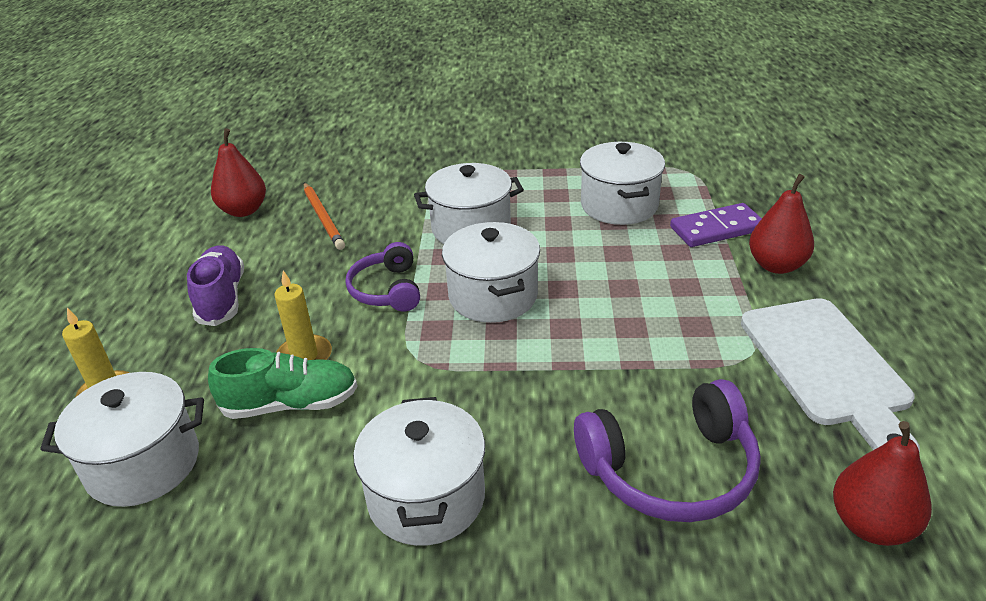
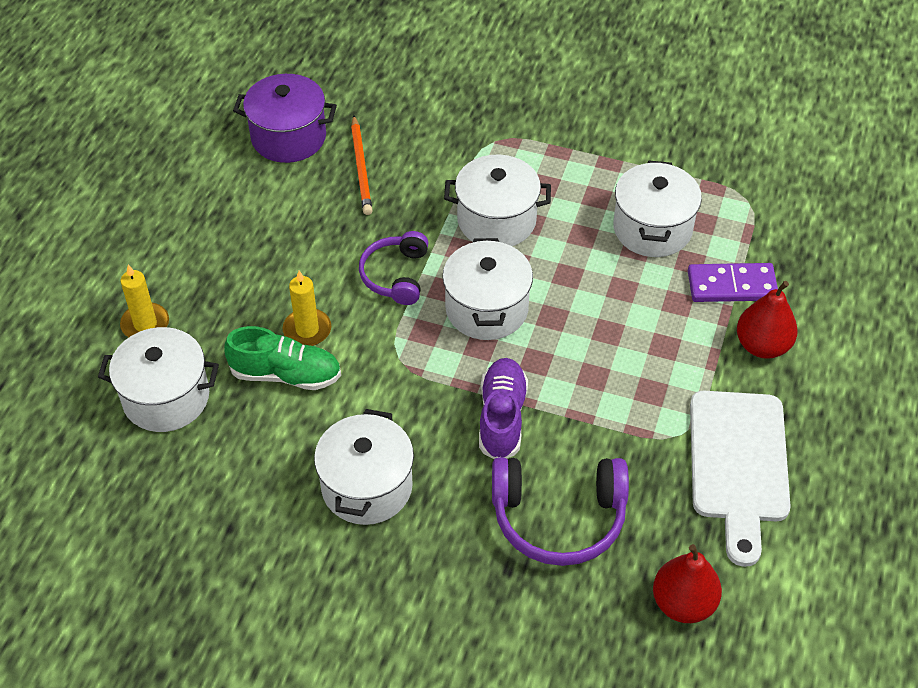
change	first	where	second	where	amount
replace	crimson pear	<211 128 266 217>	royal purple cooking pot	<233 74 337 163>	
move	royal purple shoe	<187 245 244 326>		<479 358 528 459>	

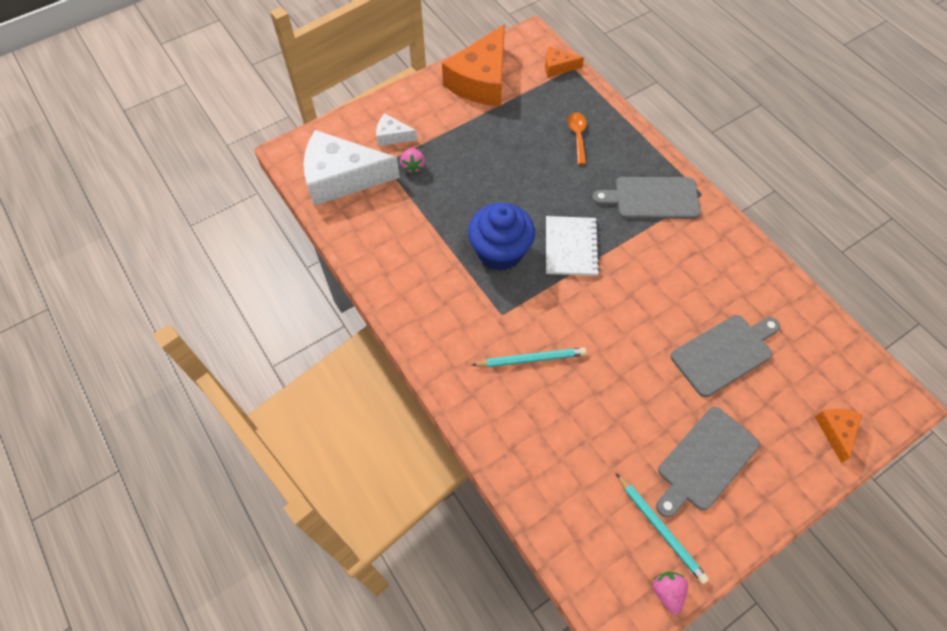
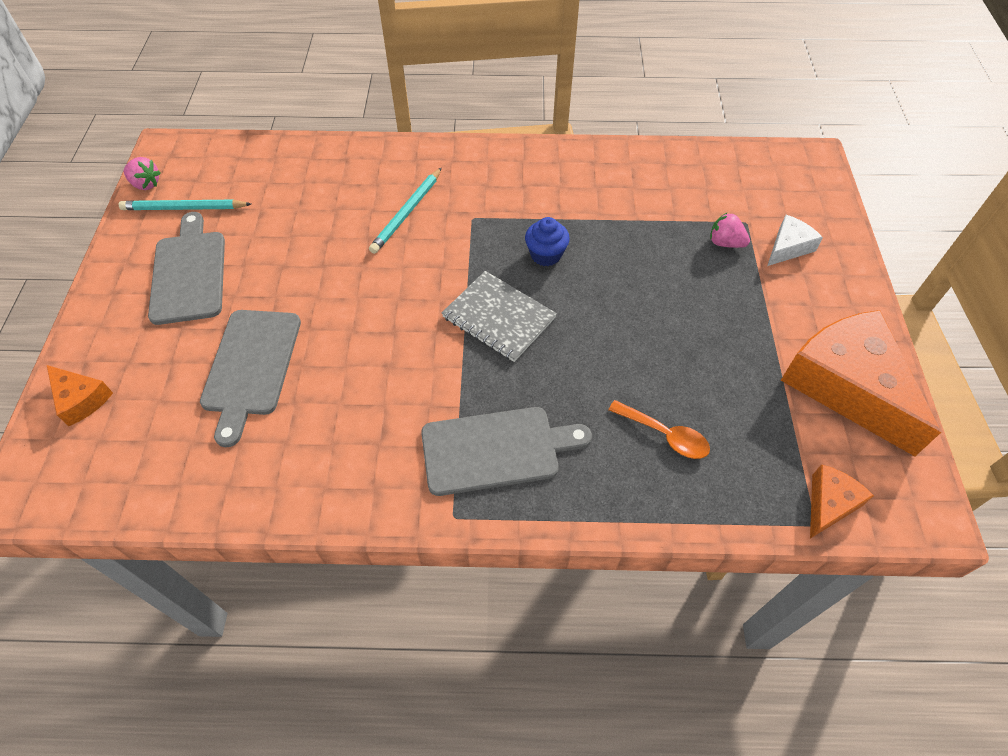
change	first	where	second	where	amount
delete	snow-white cheese wedge	<303 130 400 206>			
rotate	ash-grey cutting board	<592 177 701 219>		<421 407 592 496>	45 degrees clockwise
resize	cobalt muffin	<468 203 535 271>		<525 217 570 266>	x0.53
recolor	snow-white exercise book	<546 216 600 276>	ash-grey exercise book	<442 271 557 362>	

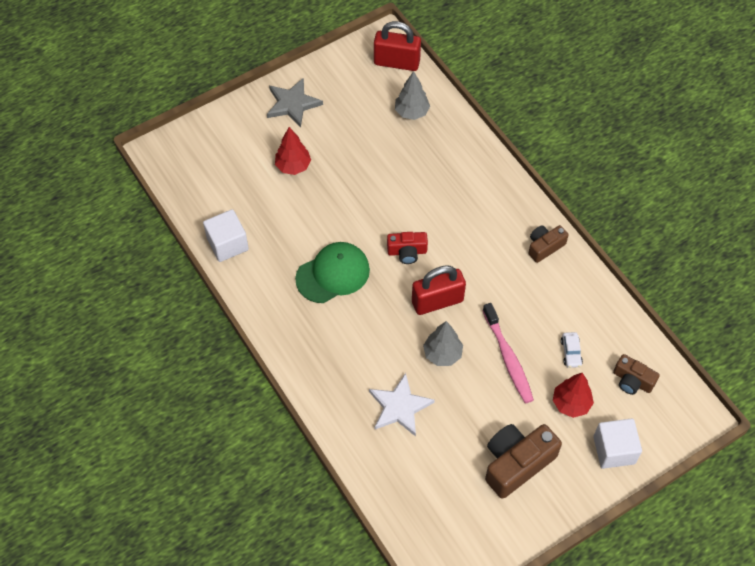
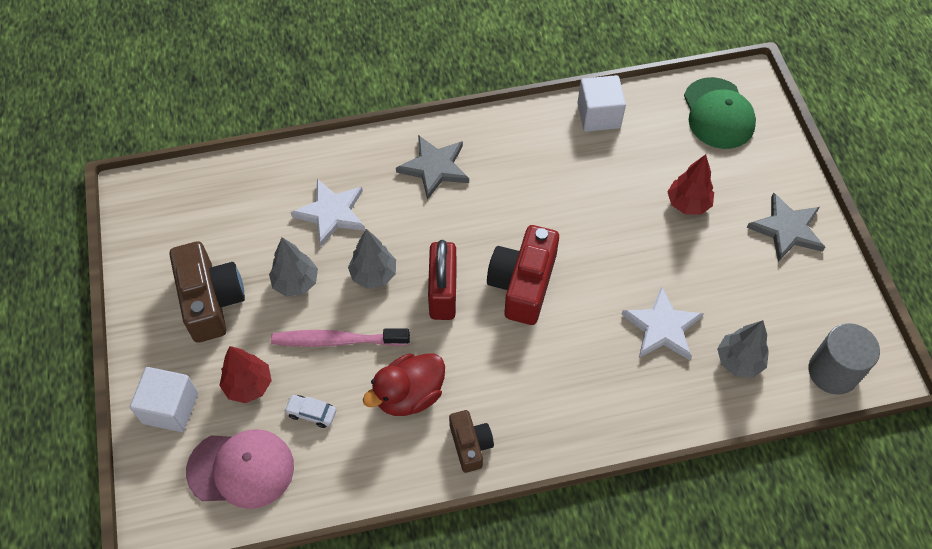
change	first	where	second	where	amount
replace	crimson small lock	<374 21 421 71>	ash-grey cylinder shape	<809 323 880 395>	
resize	crimson compact camera	<387 232 428 264>		<487 225 559 325>	x1.75
move	green baseball cap	<295 242 370 303>		<684 77 756 149>	
replace	dark brown compact camera	<613 354 660 395>	rose-pink baseball cap	<186 429 294 509>	
insert			ash-grey five-pointed star	<396 135 469 200>	
insert			ash-grey fir tree	<269 237 318 297>	
insert			snow-white five-pointed star	<621 286 704 360>	
insert			crimson rubber duck	<363 353 445 416>	

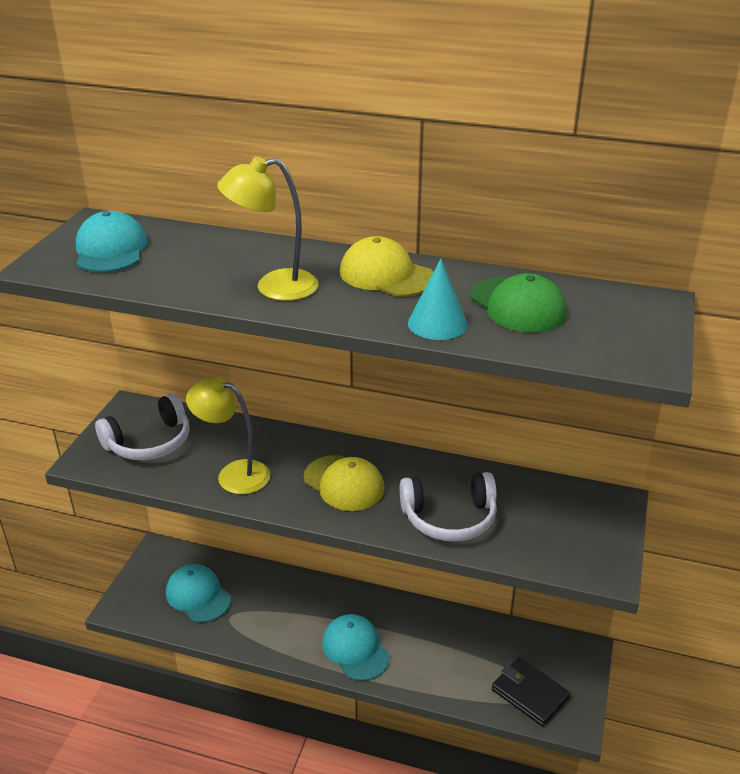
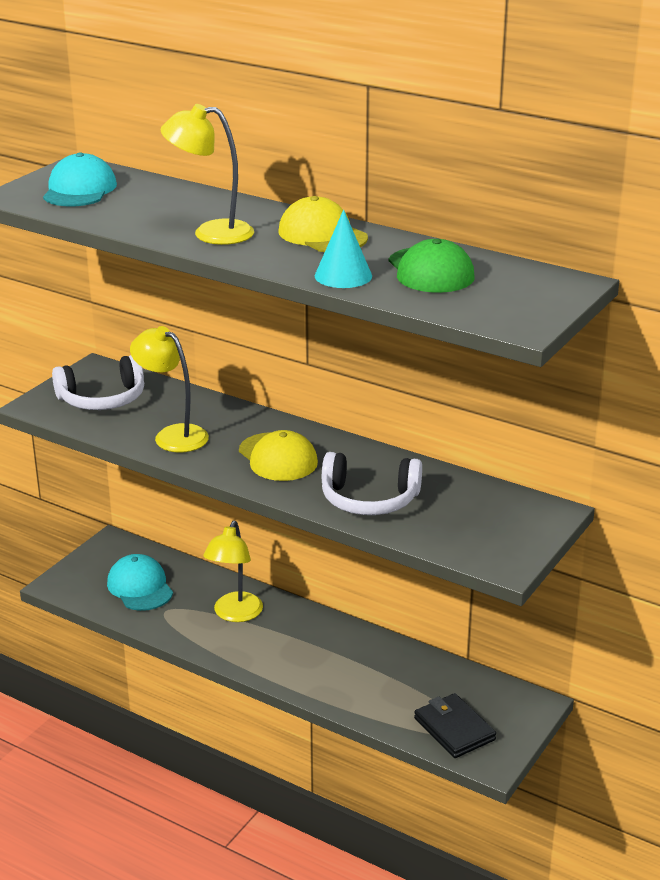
change	first	where	second	where	amount
delete	aqua baseball cap	<322 614 390 681>			
insert			golden reading lamp	<203 521 263 622>	

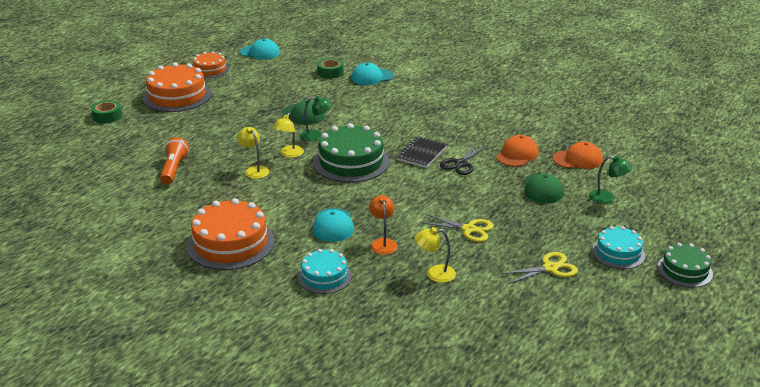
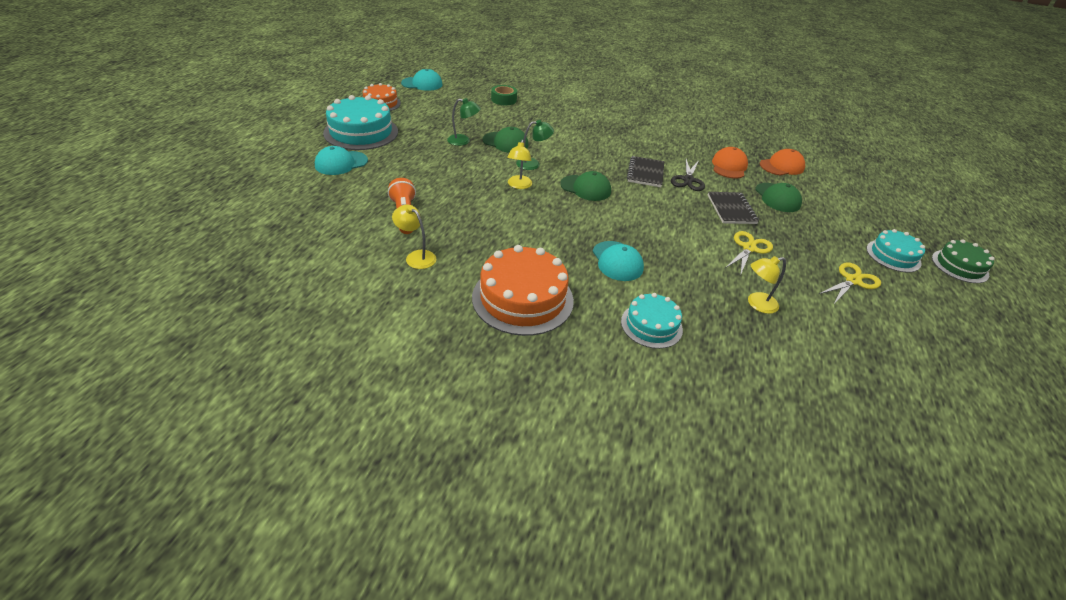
change	first	where	second	where	amount
recolor	orange gateau	<143 62 211 112>	aqua gateau	<323 95 398 150>	
move	aqua baseball cap	<351 63 394 85>		<315 146 368 175>	
delete	green sticky tape	<91 100 122 123>			
replace	green gateau	<313 123 389 182>	green baseball cap	<560 171 611 201>	
move	golden reading lamp	<237 127 269 179>		<392 204 436 269>	
move	green reading lamp	<589 156 632 204>		<447 98 481 146>	
delete	orange reading lamp	<369 195 398 255>			
rotate	golden pair of scissors	<423 214 494 242>		<725 231 773 276>	60 degrees counterclockwise
insert			black exercise book	<708 192 759 224>	

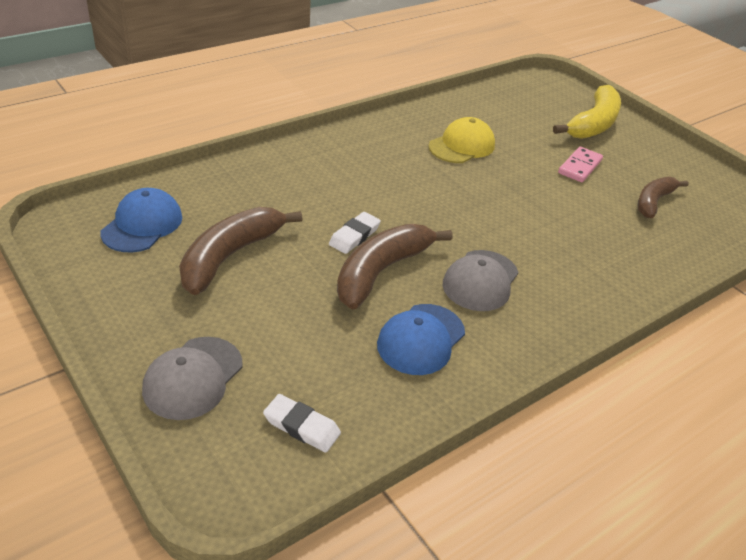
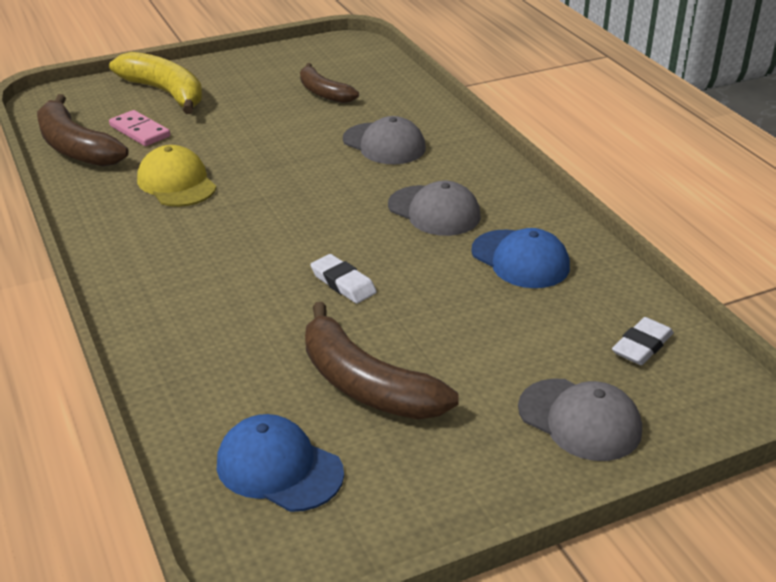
change	first	where	second	where	amount
move	rose-pink domino piece	<558 147 603 182>		<109 110 170 146>	
move	dark brown banana	<337 224 453 310>		<37 94 128 167>	
insert			ash-grey baseball cap	<343 116 426 164>	

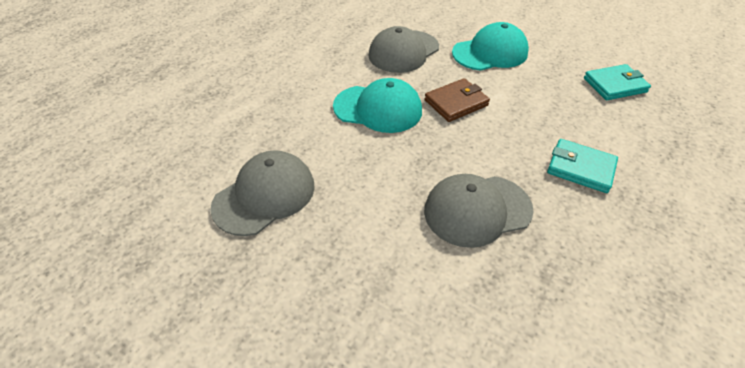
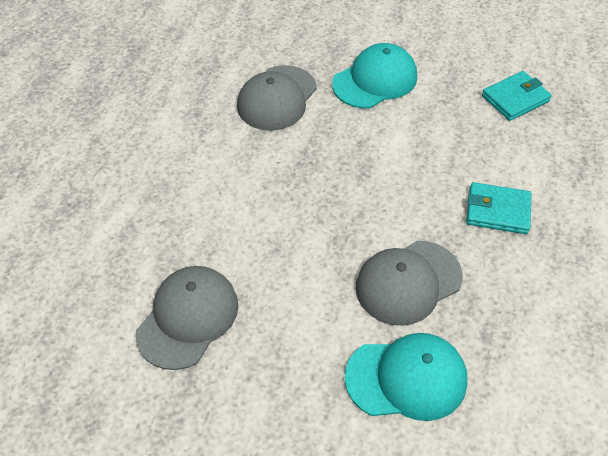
change	first	where	second	where	amount
move	aqua baseball cap	<333 78 422 133>		<345 333 468 421>	
delete	dark brown billfold	<424 78 490 122>			

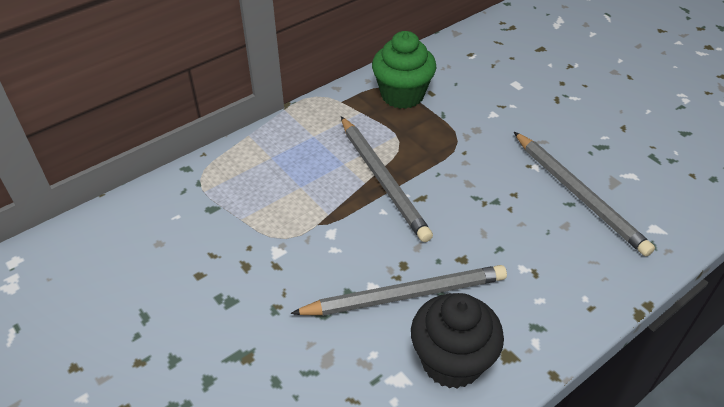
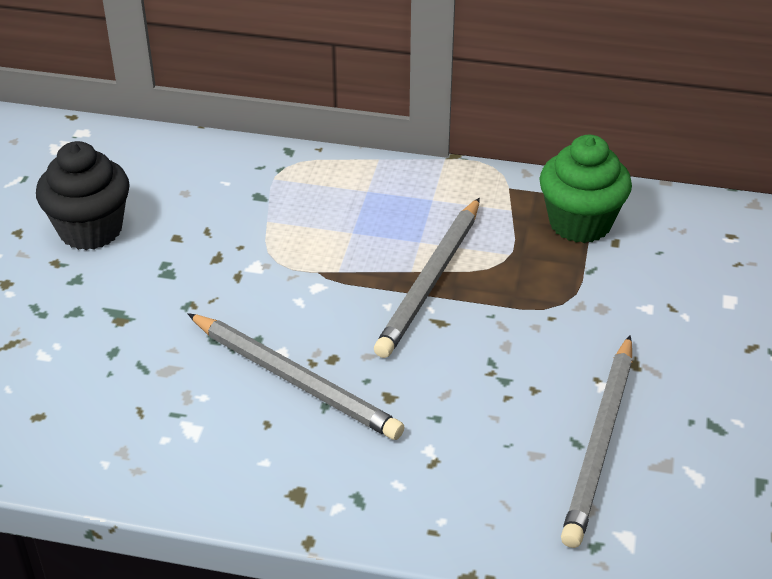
change	first	where	second	where	amount
move	black muffin	<411 293 504 389>		<36 141 130 250>	

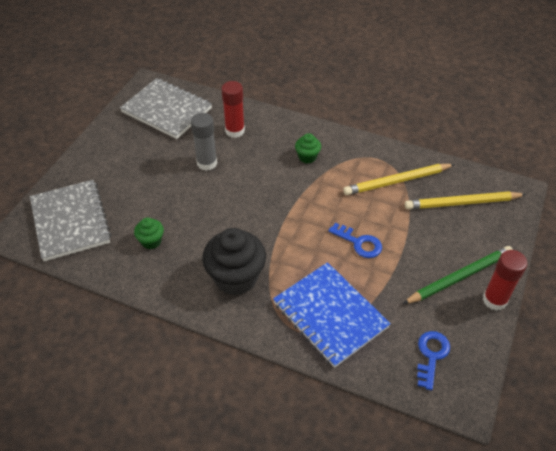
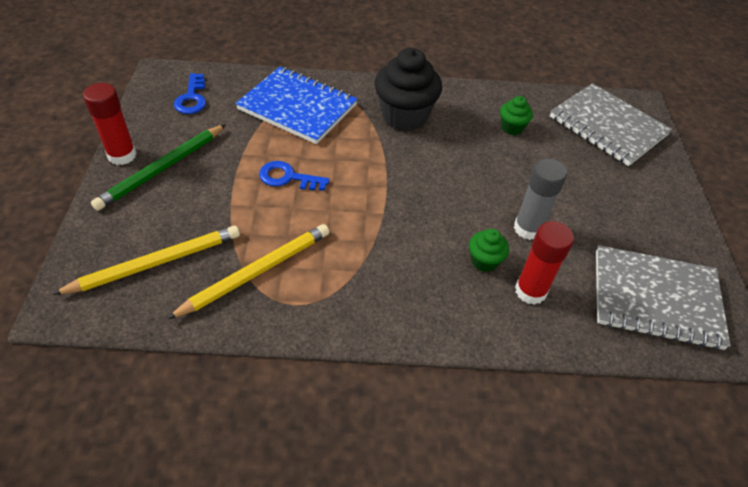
change	first	where	second	where	amount
move	green muffin	<295 133 321 164>		<469 229 509 272>	

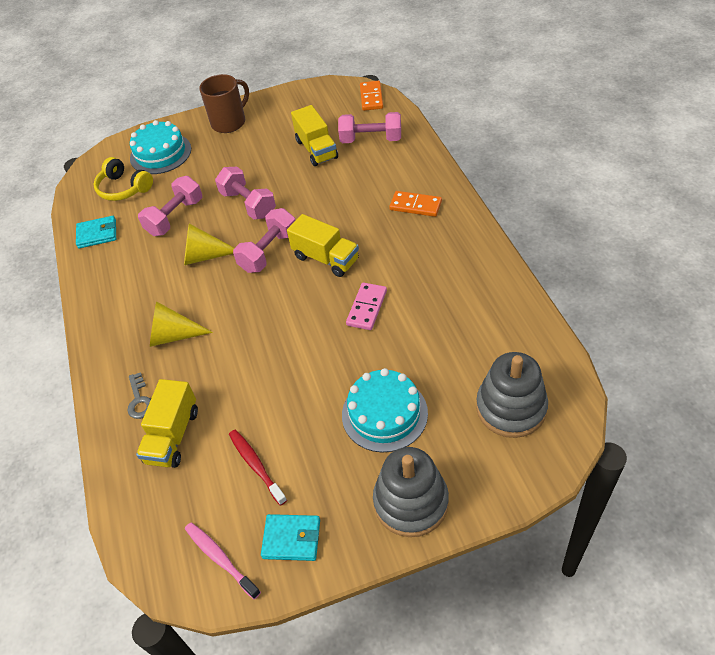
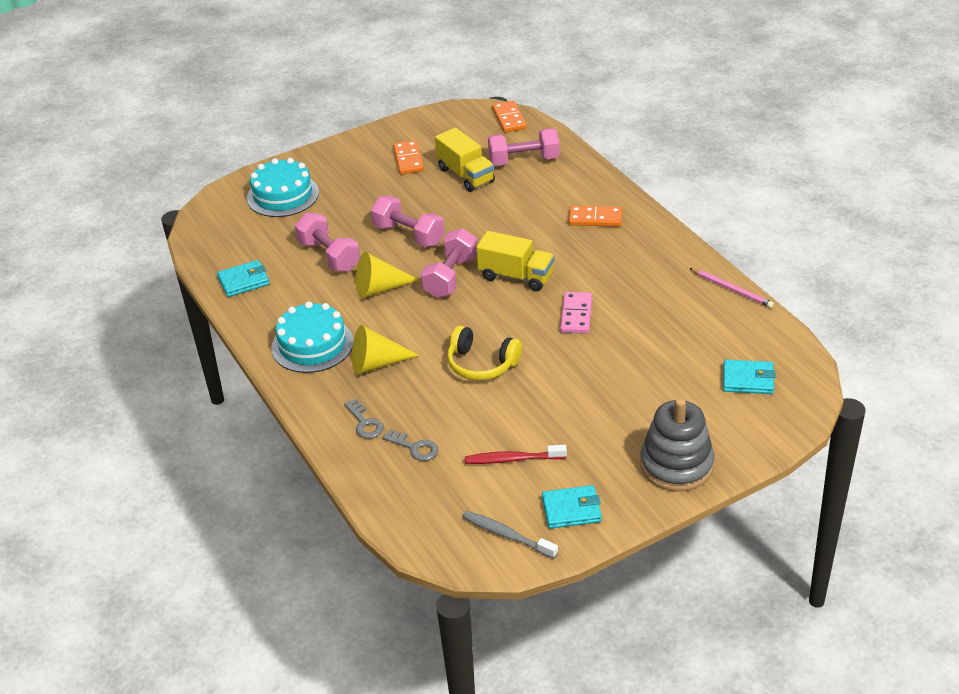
change	first	where	second	where	amount
delete	dark brown mug	<199 74 249 133>			
move	golden over-ear headphones	<94 157 153 201>		<447 325 522 381>	
rotate	rose-pink hand weight	<138 176 202 236>		<295 213 360 272>	60 degrees counterclockwise
replace	ash-grey ring stacker	<476 352 548 438>	aqua billfold	<723 360 776 394>	
move	aqua gateau	<342 368 428 452>		<271 301 354 373>	
replace	golden toy truck	<136 379 198 468>	ash-grey door key	<382 429 438 461>	
rotate	crimson tooth brush	<229 430 287 506>		<465 445 567 464>	45 degrees counterclockwise
recolor	rose-pink tooth brush	<185 522 261 599>	ash-grey tooth brush	<462 511 558 559>	
insert			orange domino piece	<393 140 424 174>	
insert			rose-pink pencil	<690 268 774 308>	

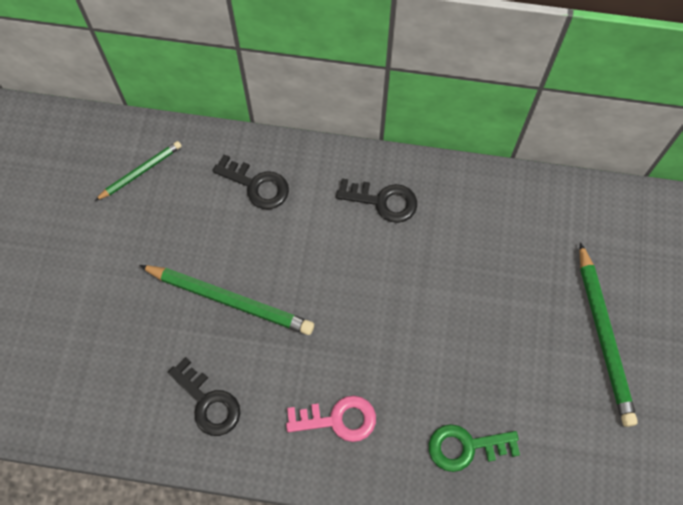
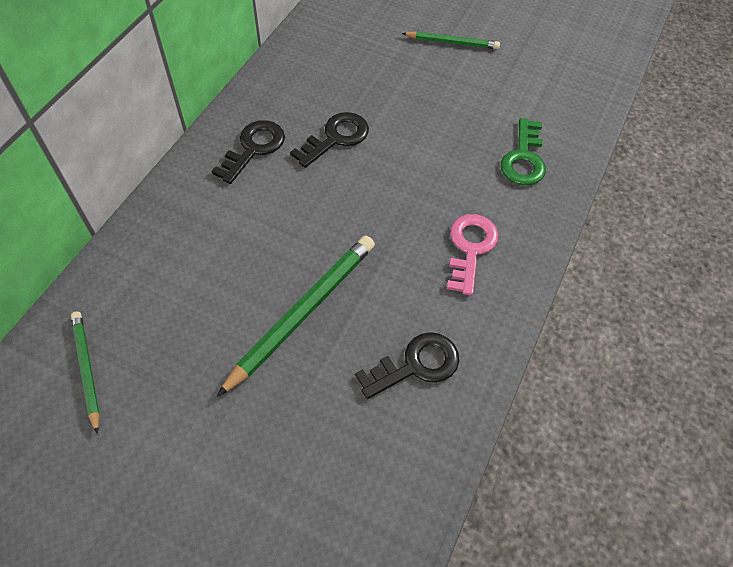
change	first	where	second	where	amount
move	black door key	<212 154 289 209>		<290 112 369 168>	
resize	green pencil	<579 242 638 427>		<402 31 500 49>	x0.57

